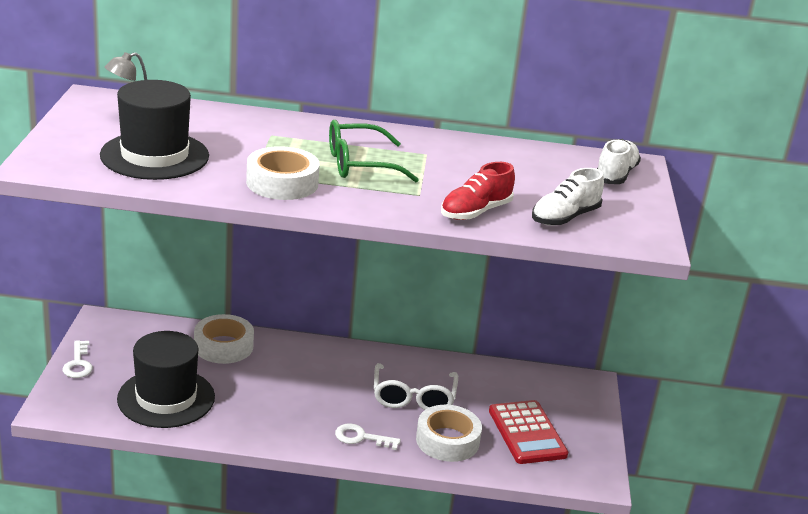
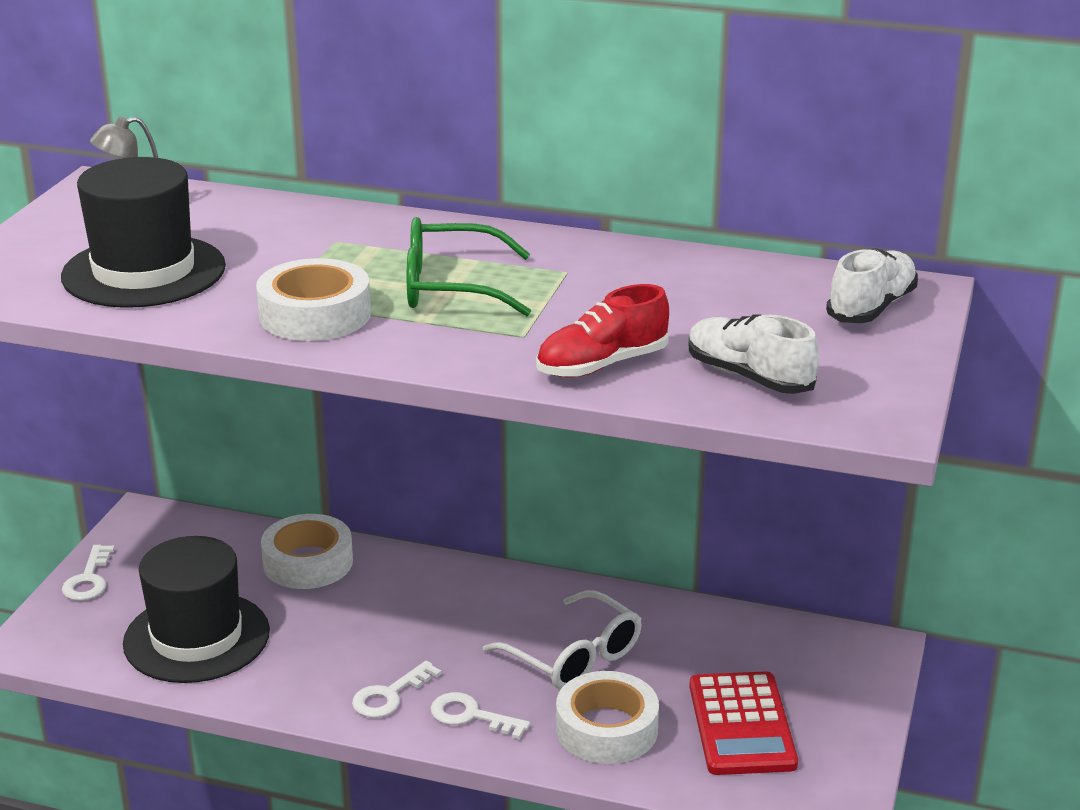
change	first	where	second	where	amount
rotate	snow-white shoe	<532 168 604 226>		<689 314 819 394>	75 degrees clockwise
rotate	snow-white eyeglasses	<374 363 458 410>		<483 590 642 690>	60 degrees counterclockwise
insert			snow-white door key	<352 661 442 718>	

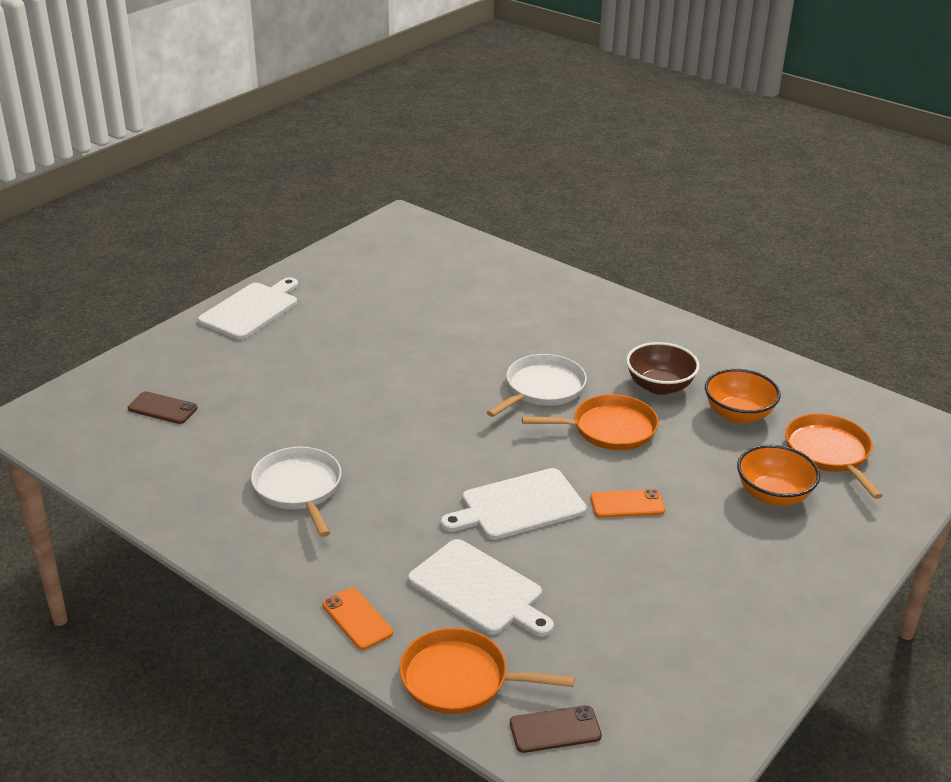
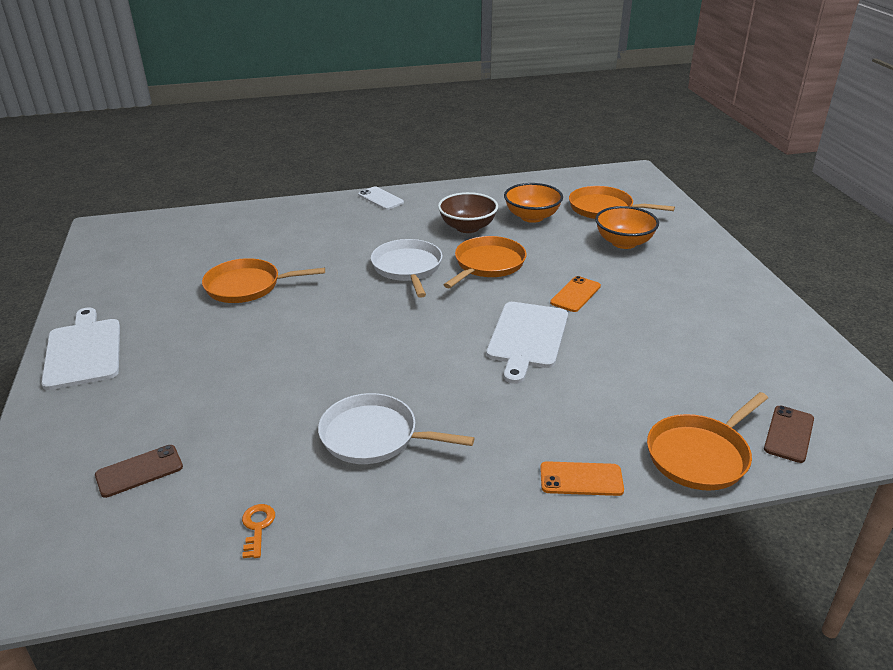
change	first	where	second	where	amount
delete	snow-white cutting board	<408 539 554 637>			
insert			snow-white smartphone	<358 186 404 210>	
insert			orange pan	<202 258 325 303>	
insert			orange door key	<242 504 275 558>	

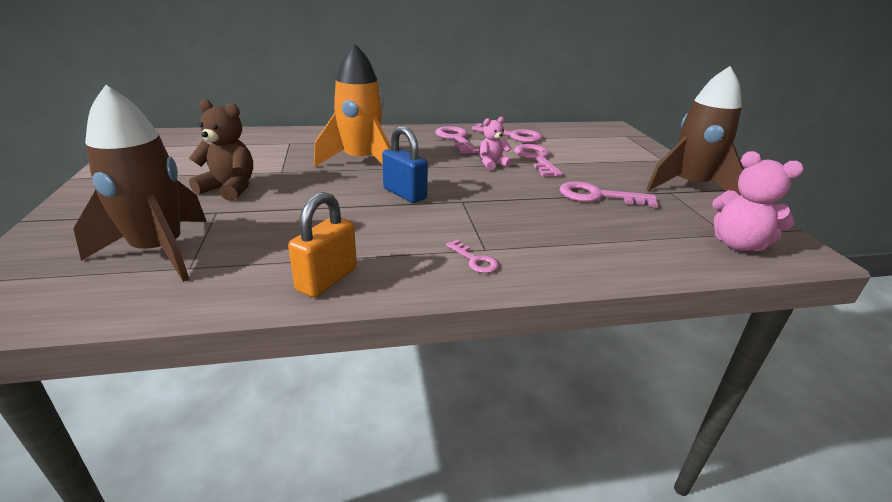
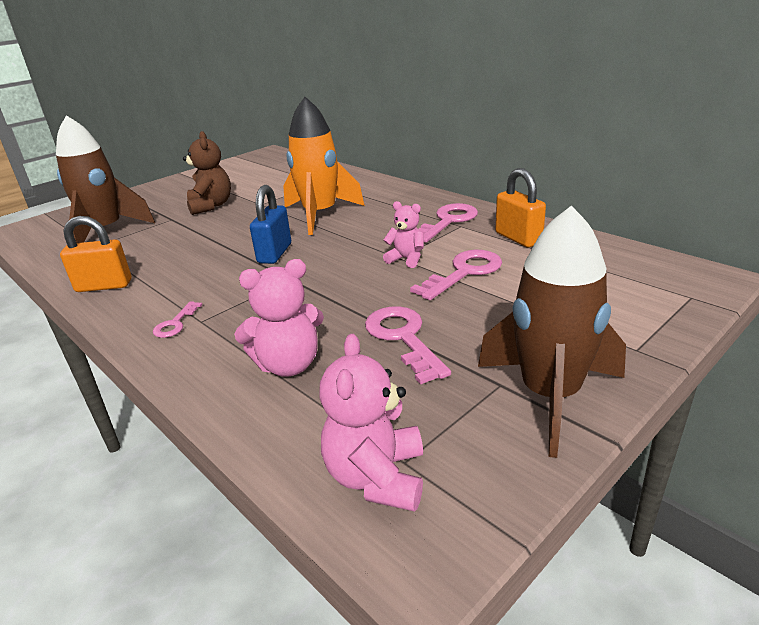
change	first	where	second	where	amount
replace	rose-pink door key	<472 123 542 143>	orange small lock	<495 168 546 248>	
insert			rose-pink teddy bear	<234 259 324 377>	

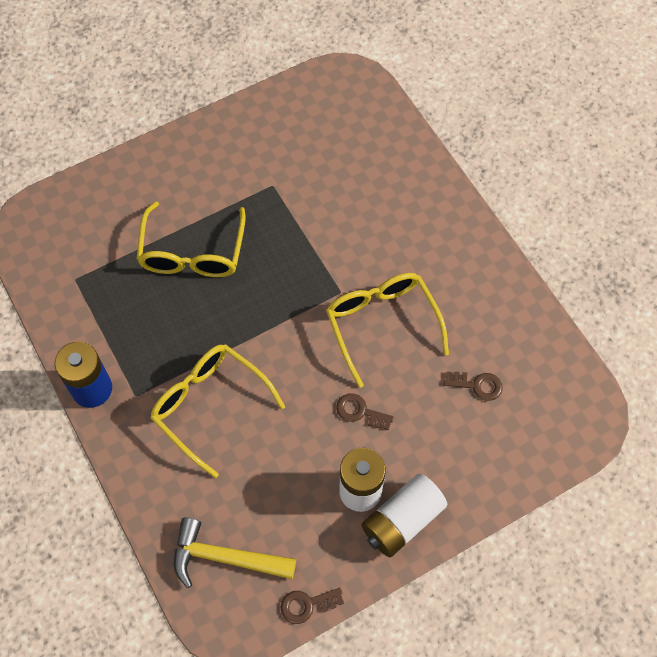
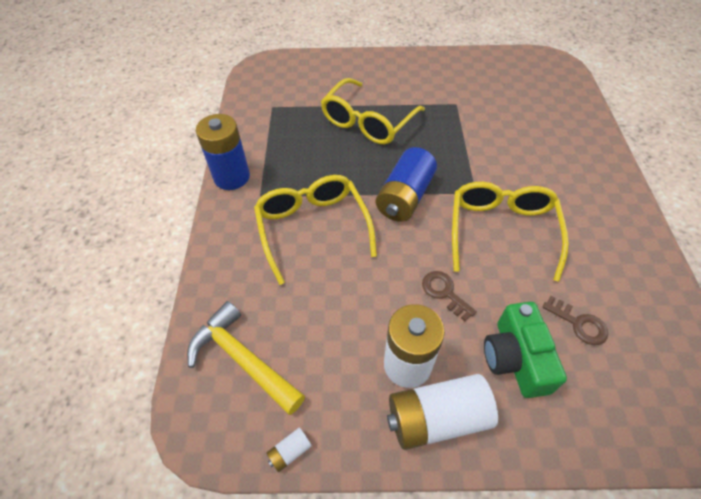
change	first	where	second	where	amount
replace	dark brown door key	<280 588 344 624>	snow-white battery	<266 428 312 472>	
insert			cobalt battery	<376 147 437 222>	
insert			green compact camera	<484 302 567 398>	

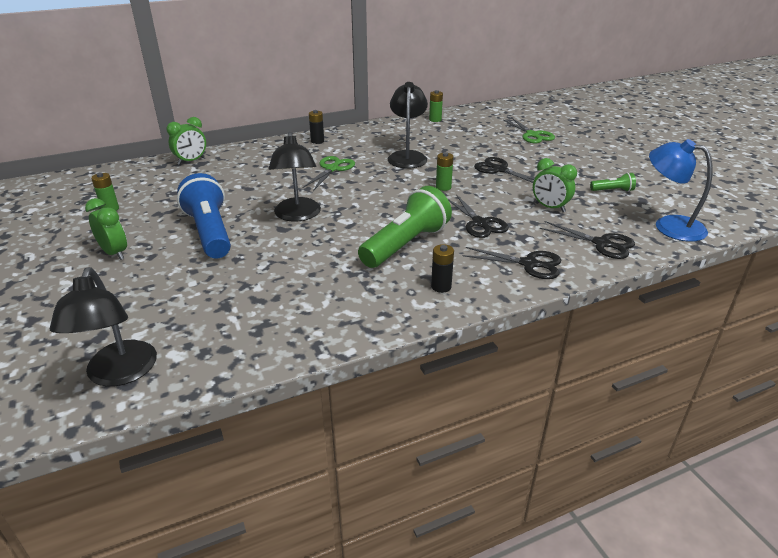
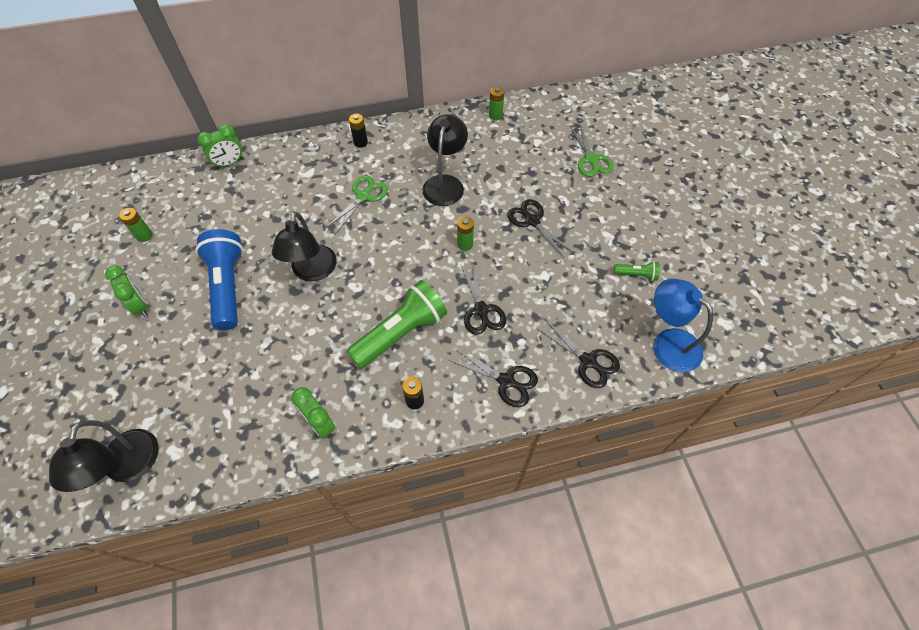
change	first	where	second	where	amount
move	green bedside clock	<533 158 577 212>		<292 387 335 438>	

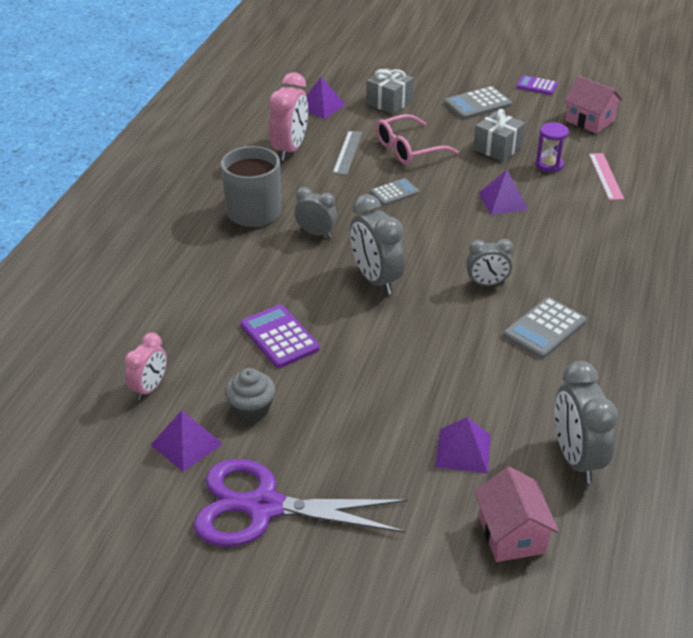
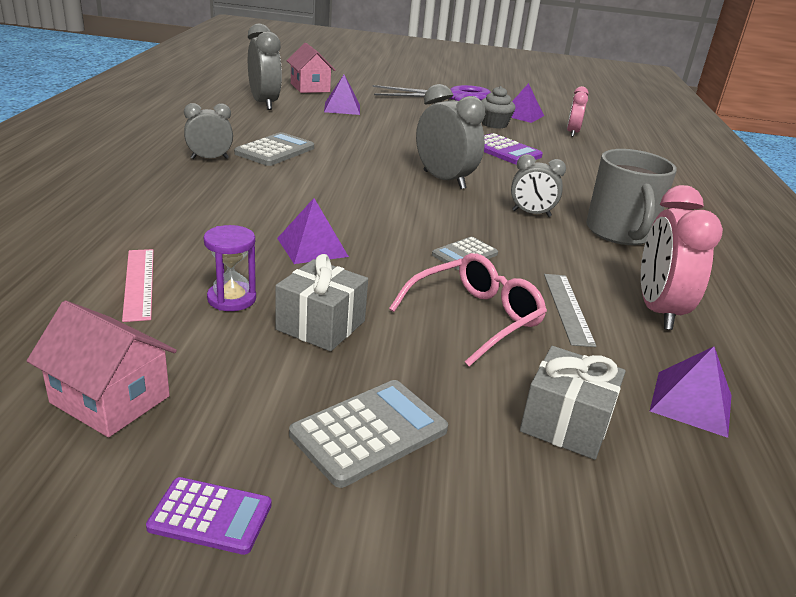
change	first	where	second	where	amount
move	ash-grey bedside clock	<466 239 513 286>		<184 103 233 159>	

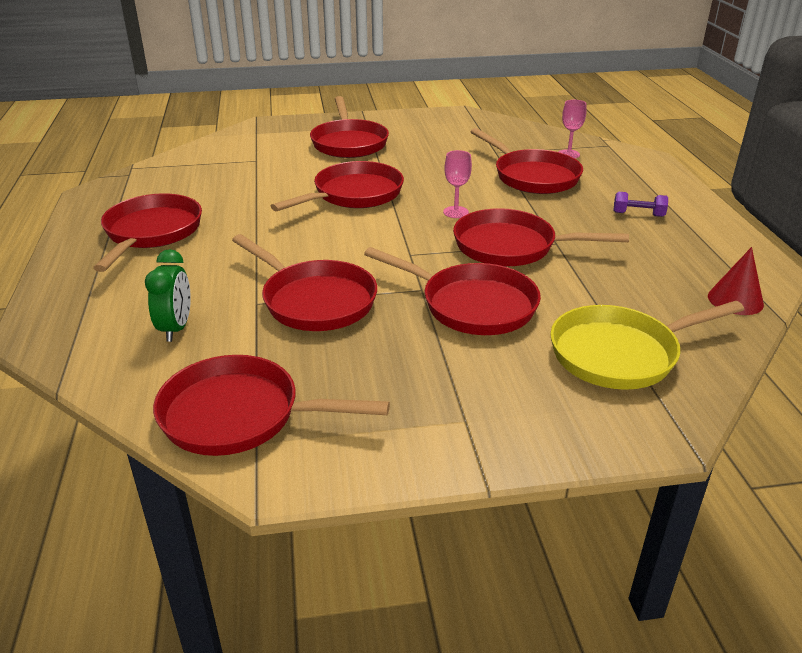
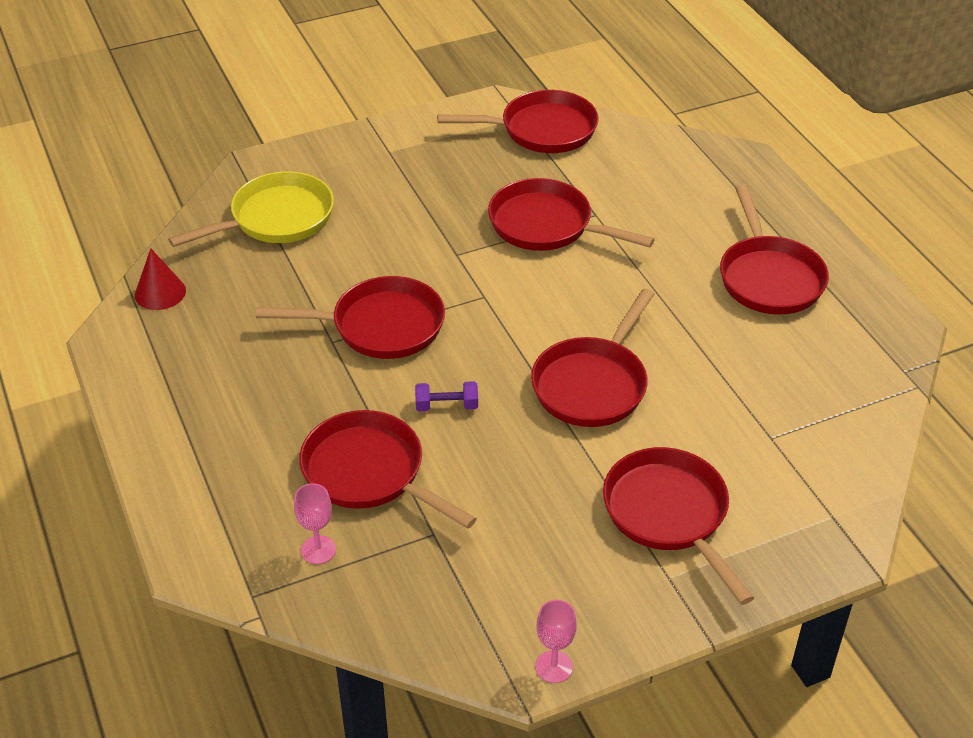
change	first	where	second	where	amount
move	rose-pink chalice	<443 150 472 218>		<535 600 577 683>	
move	royal purple hand weight	<613 192 668 217>		<415 381 478 411>	
delete	crimson pan	<364 247 541 335>			
delete	green bedside clock	<145 249 191 342>			

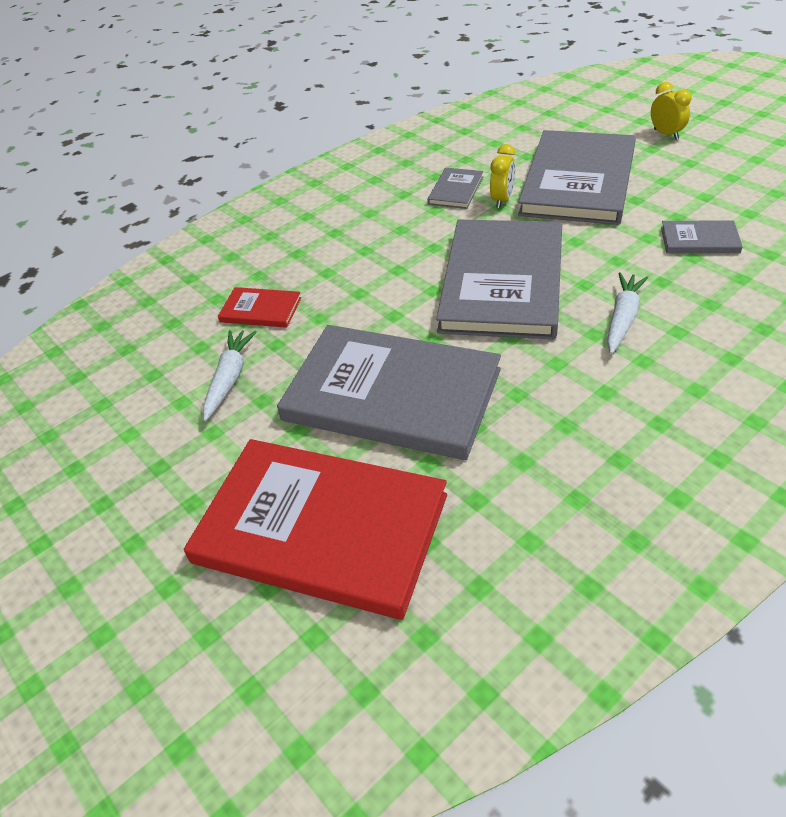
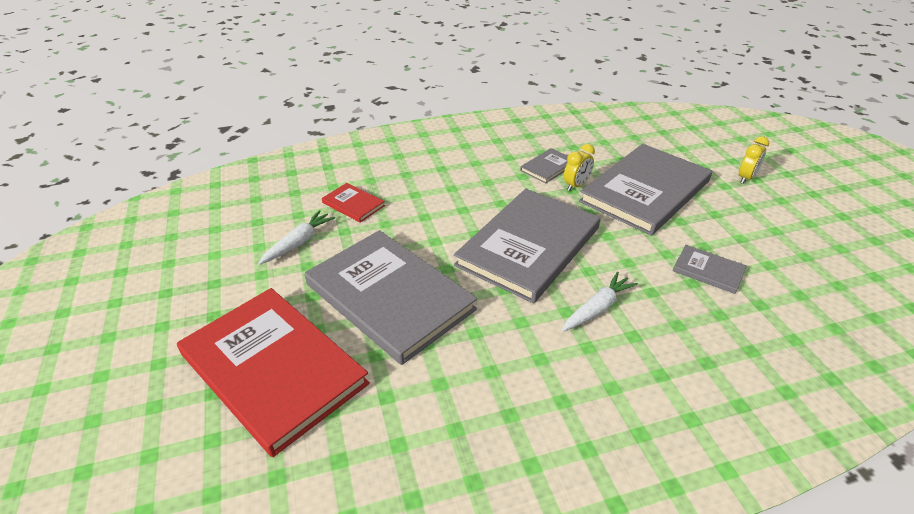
change	first	where	second	where	amount
rotate	golden bedside clock	<651 82 691 140>		<739 136 769 184>	45 degrees clockwise

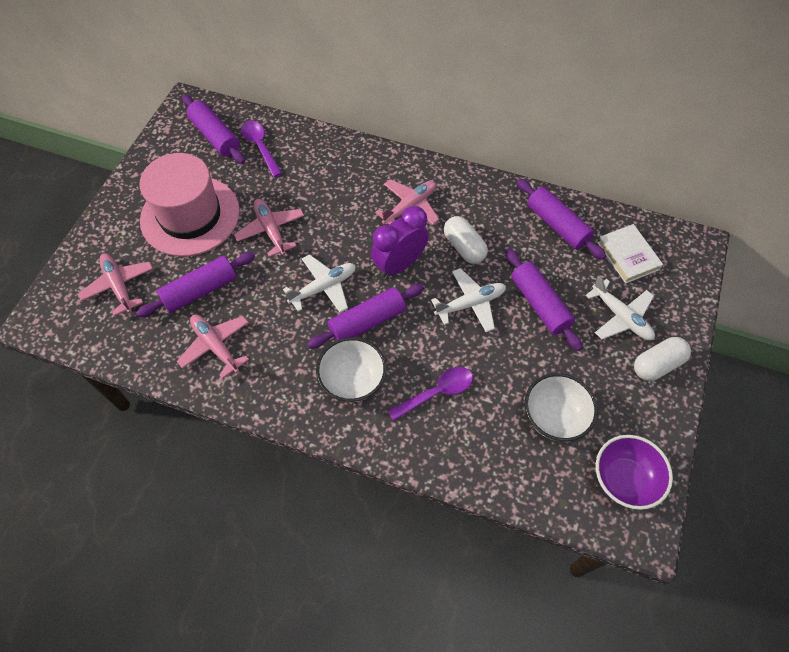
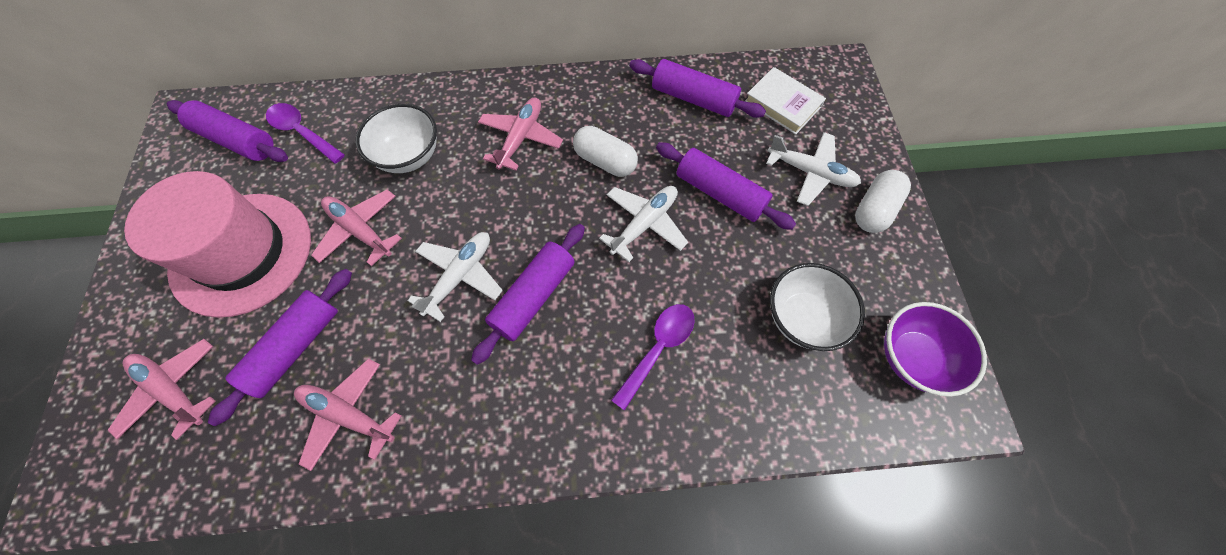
change	first	where	second	where	amount
delete	royal purple bedside clock	<371 206 429 278>			
move	snow-white bowl	<316 337 387 402>		<356 103 437 173>	

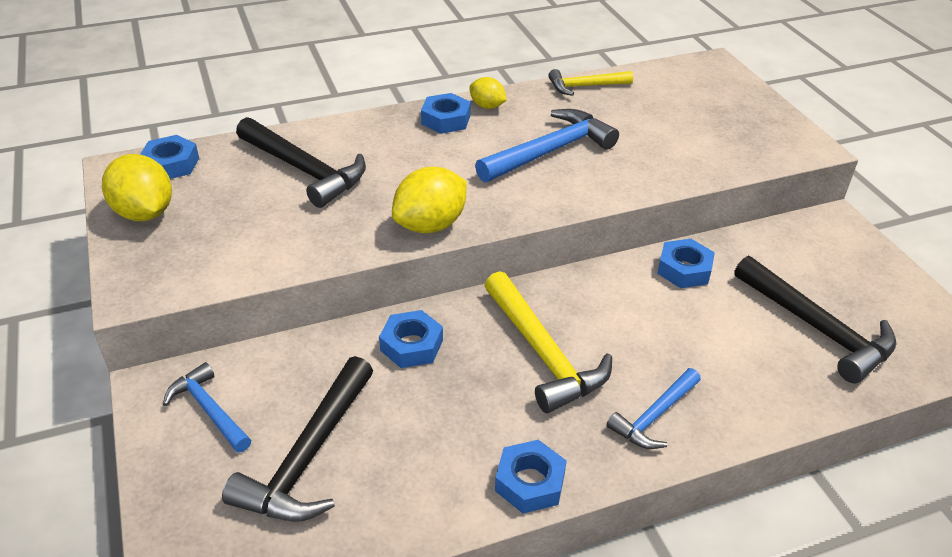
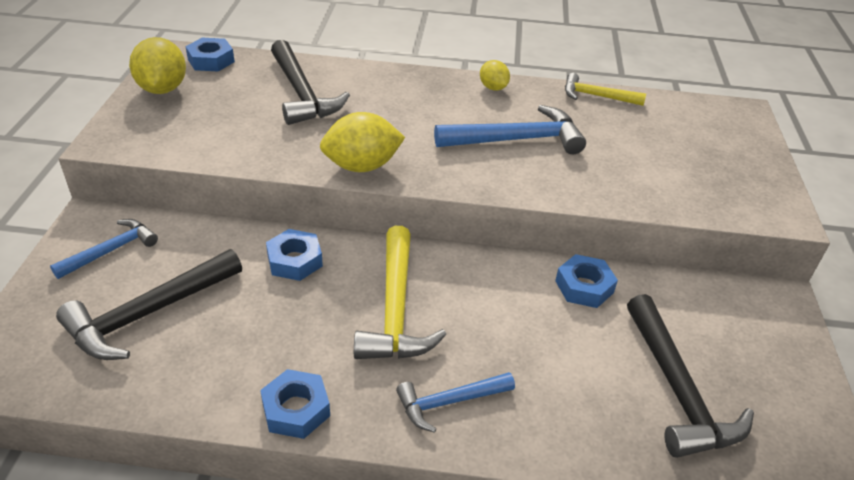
change	first	where	second	where	amount
delete	cobalt hex nut	<421 93 471 134>			
rotate	cobalt carpenter's hammer	<163 362 251 453>		<50 219 158 279>	60 degrees clockwise

